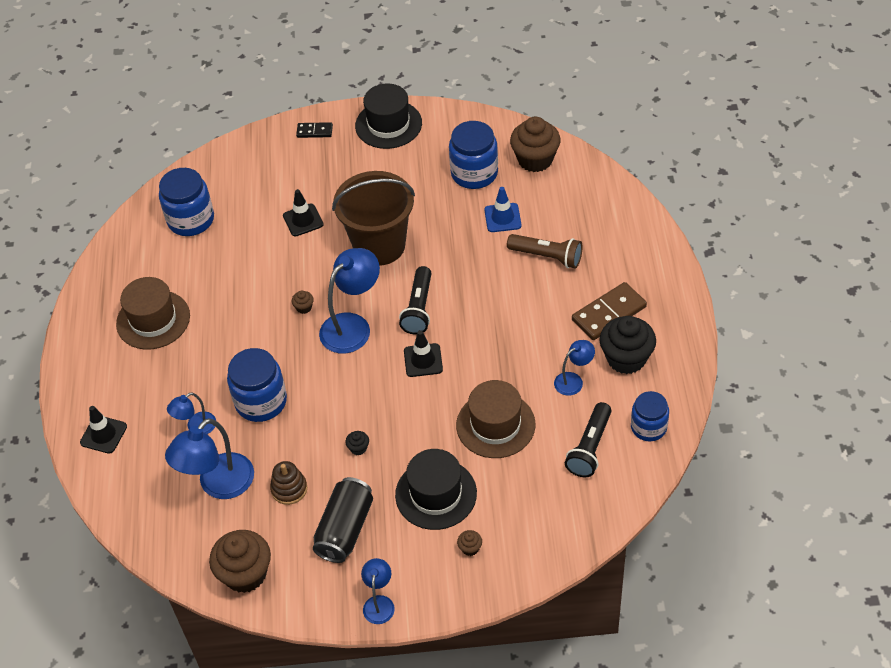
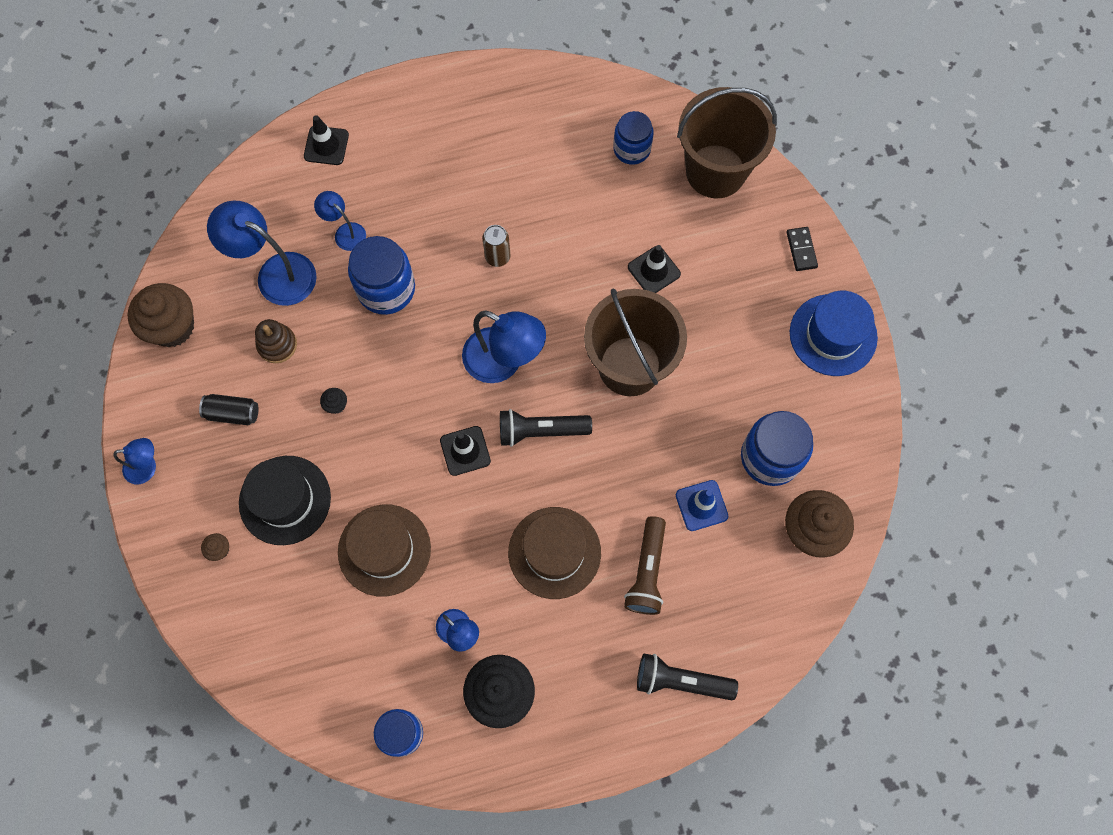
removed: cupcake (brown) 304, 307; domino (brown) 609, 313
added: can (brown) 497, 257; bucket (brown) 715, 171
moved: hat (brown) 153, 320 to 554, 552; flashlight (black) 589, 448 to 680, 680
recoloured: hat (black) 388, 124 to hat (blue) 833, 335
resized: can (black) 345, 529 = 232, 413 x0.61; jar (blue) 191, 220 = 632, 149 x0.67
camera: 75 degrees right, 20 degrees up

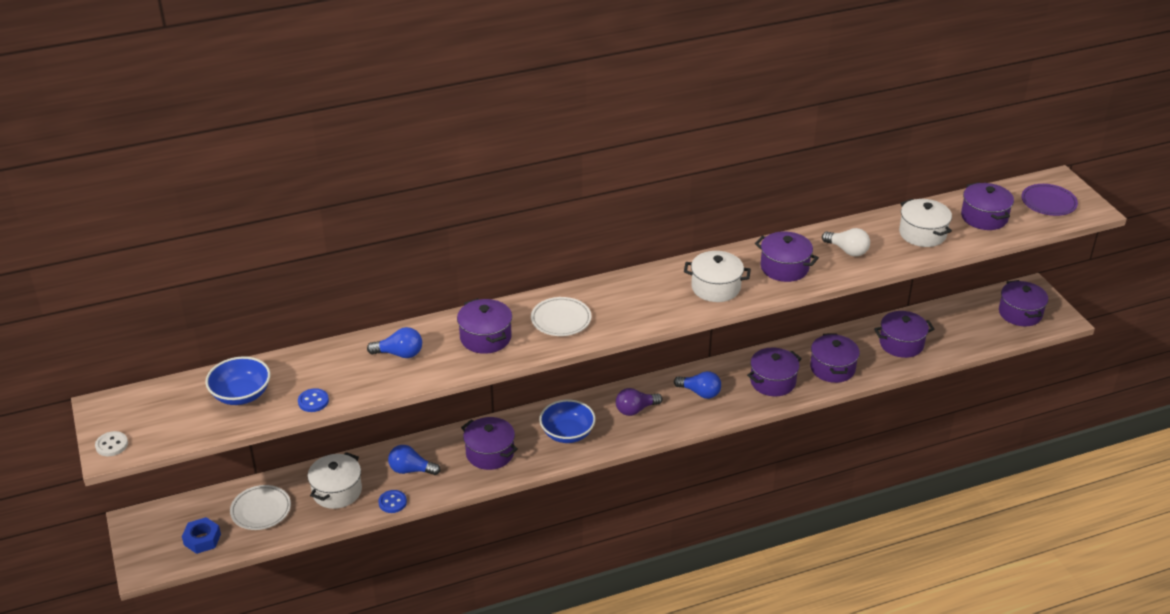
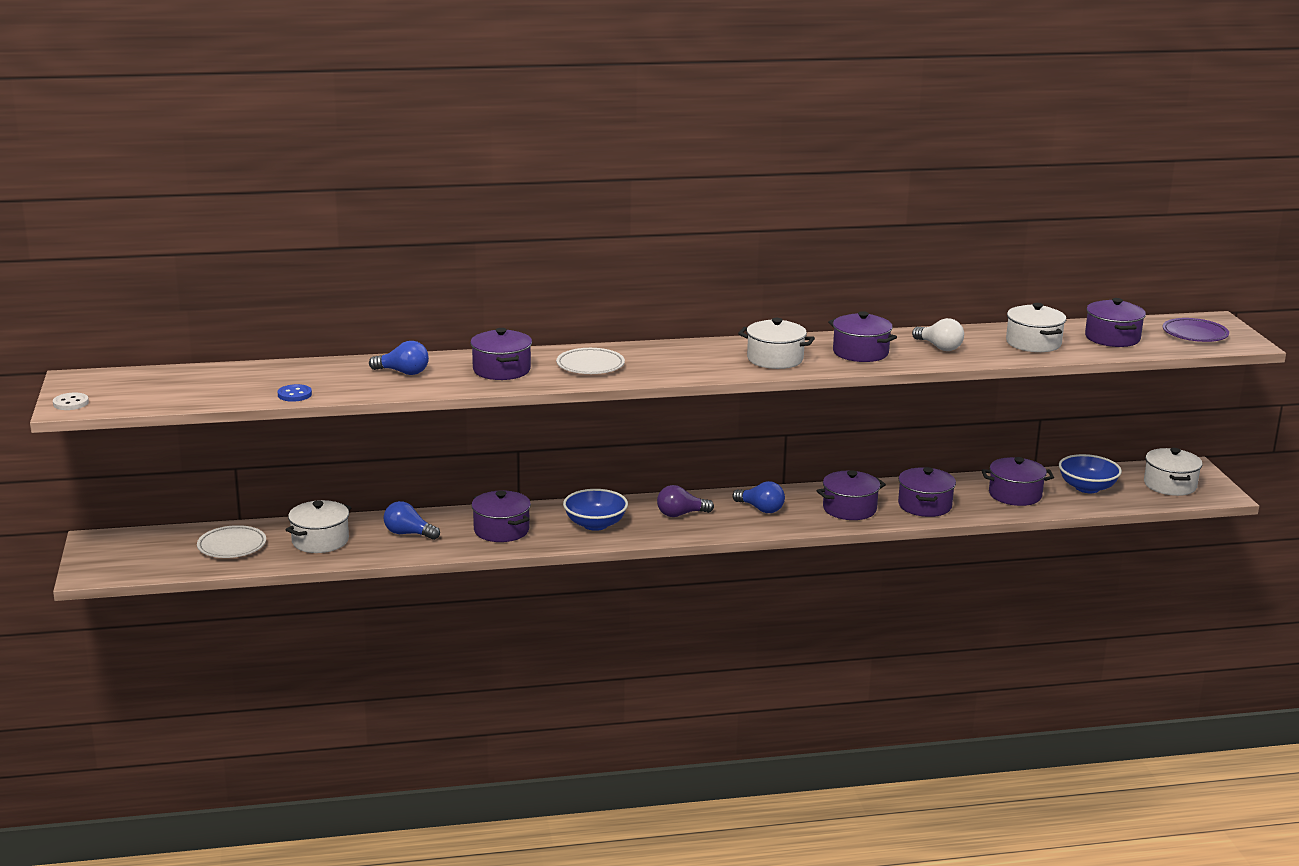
removed: nut (blue) 202, 539; button (blue) 392, 502
moved: bowl (blue) 241, 395 to 1087, 488
recoloured: pot (purple) 1020, 313 to pot (white) 1170, 485
camera: 10 degrees right, 15 degrees down

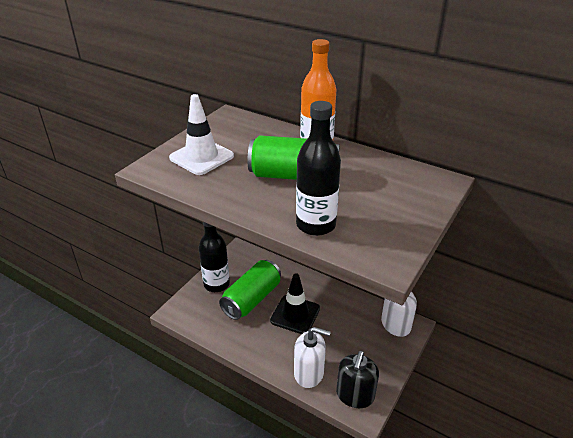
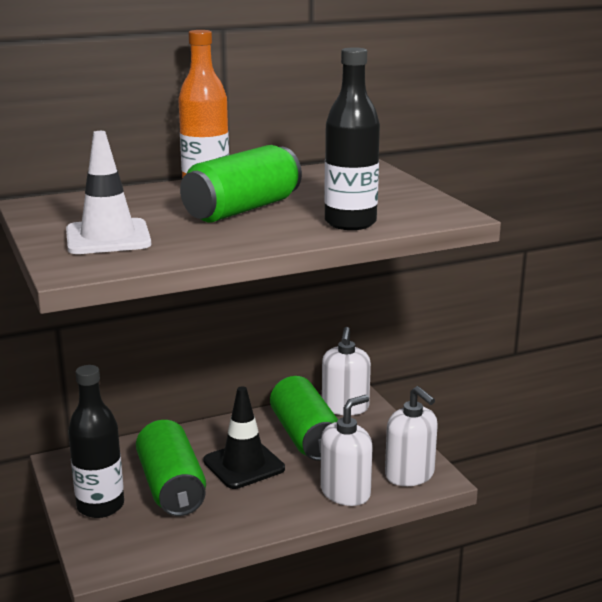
added: can (green) 305, 437
recoloured: soap dispenser (black) 355, 395 to soap dispenser (white) 409, 475
camera: 55 degrees left, 15 degrees down

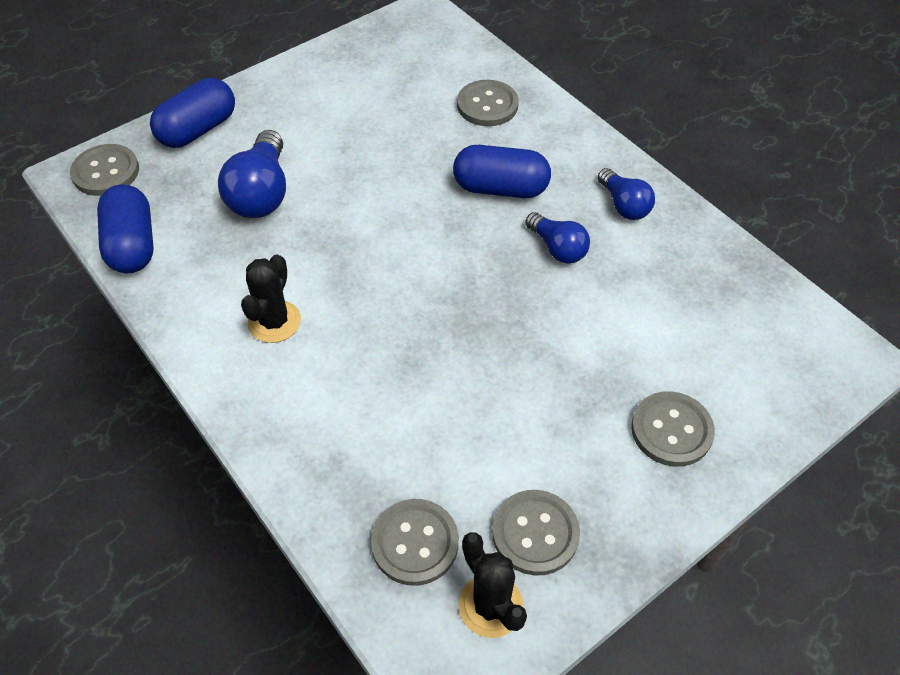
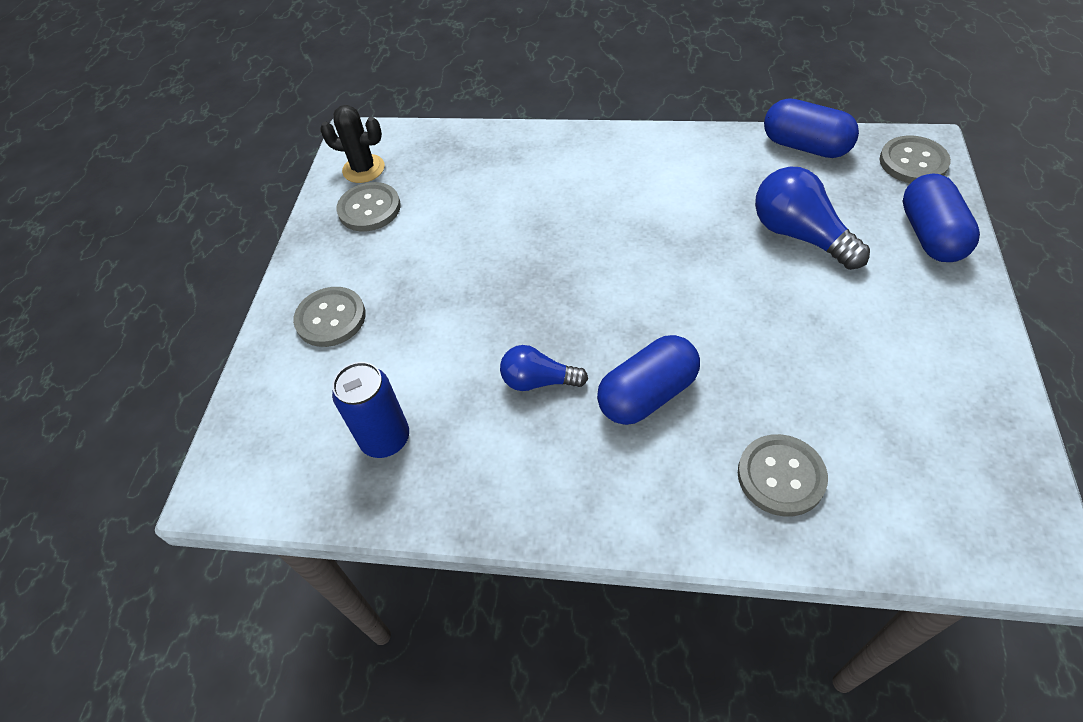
removed: cactus (black) 274, 322; button (grey) 415, 543; light bulb (blue) 624, 205
added: can (blue) 385, 439
camera: 140 degrees right, 0 degrees up

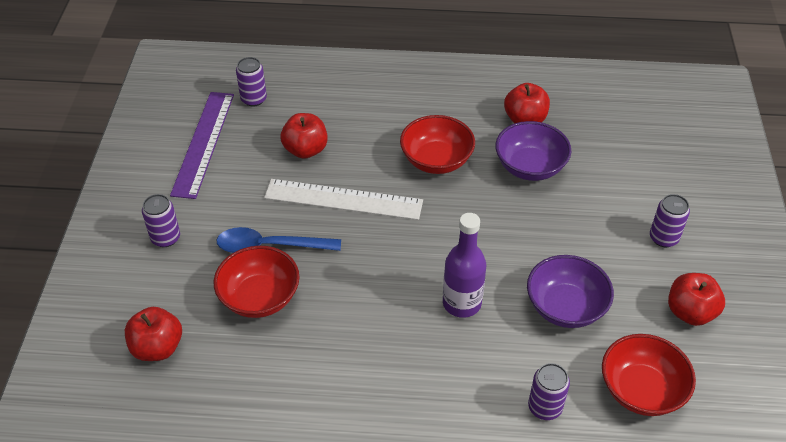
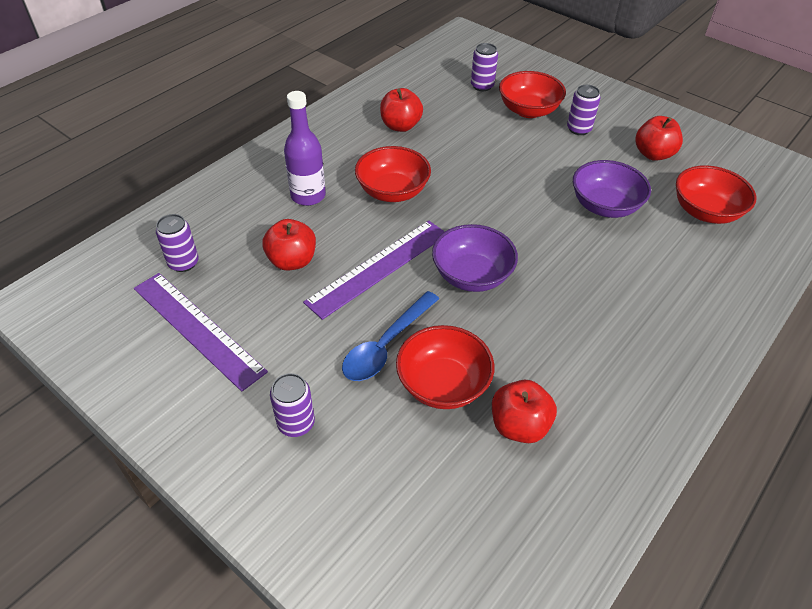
added: bowl (red) 528, 110
moved: bottle (purple) 462, 303 to 308, 196; bowl (purple) 530, 167 to 472, 275; can (purple) 545, 407 to 482, 86; apple (red) 157, 348 to 519, 426
recoloured: ruler (white) 343, 199 to ruler (purple) 379, 267
camera: 55 degrees left, 0 degrees up

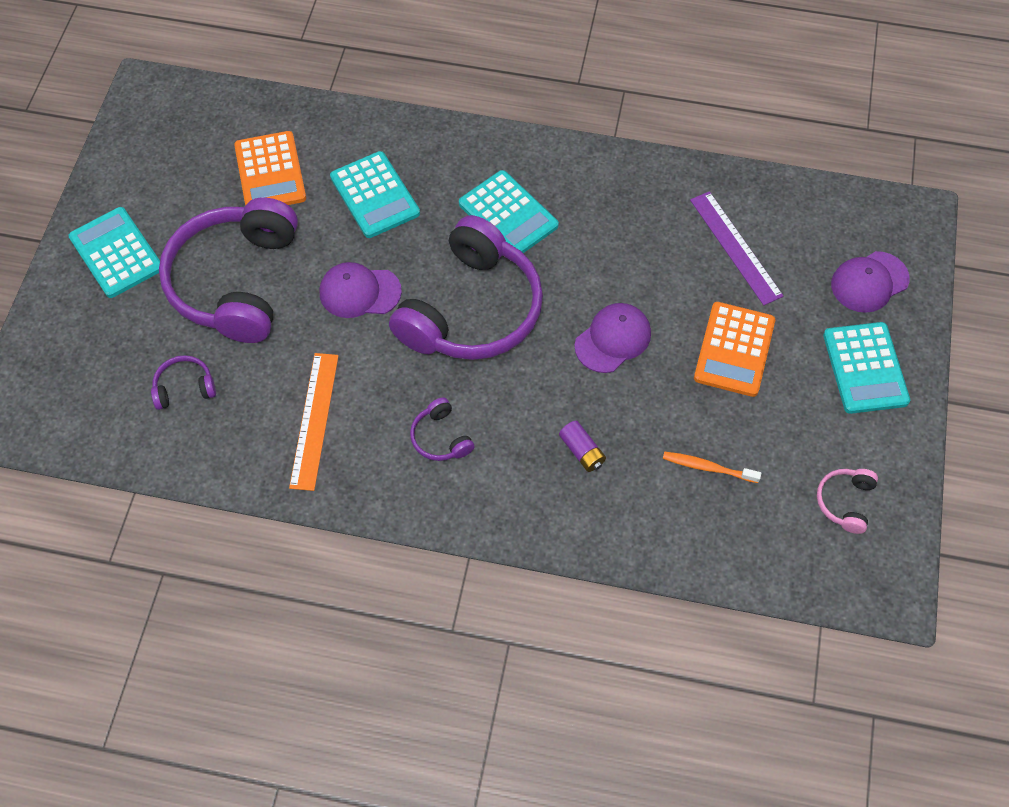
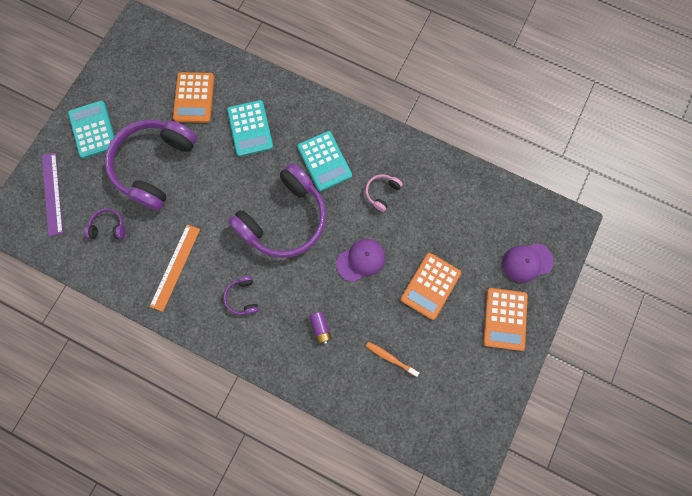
removed: cap (purple) 359, 292
moved: ruler (purple) 736, 247 to 52, 193; headphones (pink) 845, 502 to 381, 193
recoloured: calculator (turquoise) 865, 368 to calculator (orange) 505, 319
camera: 15 degrees right, 15 degrees up

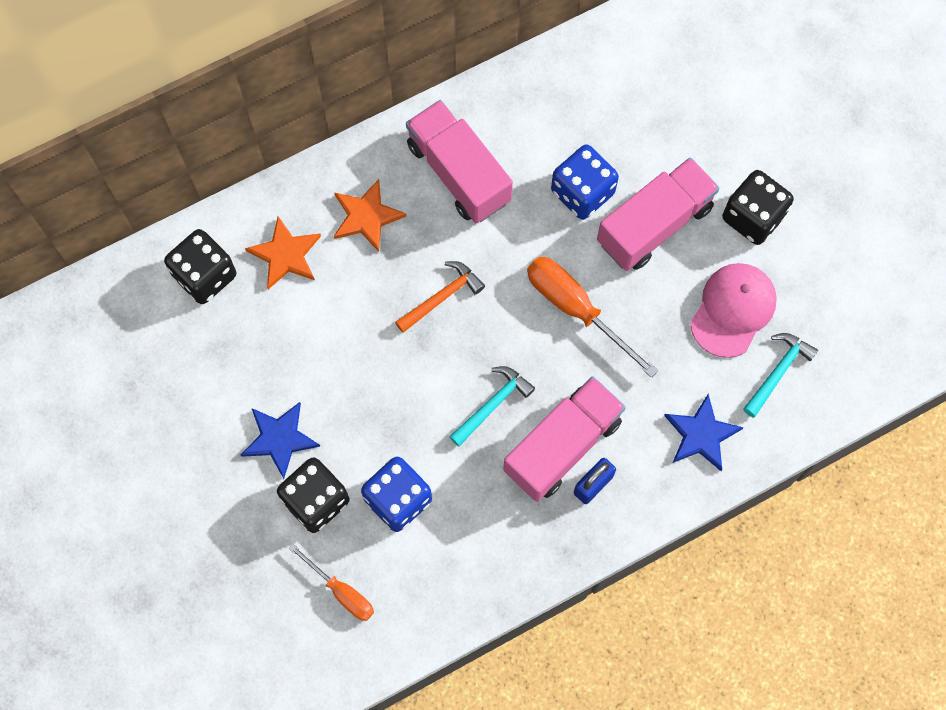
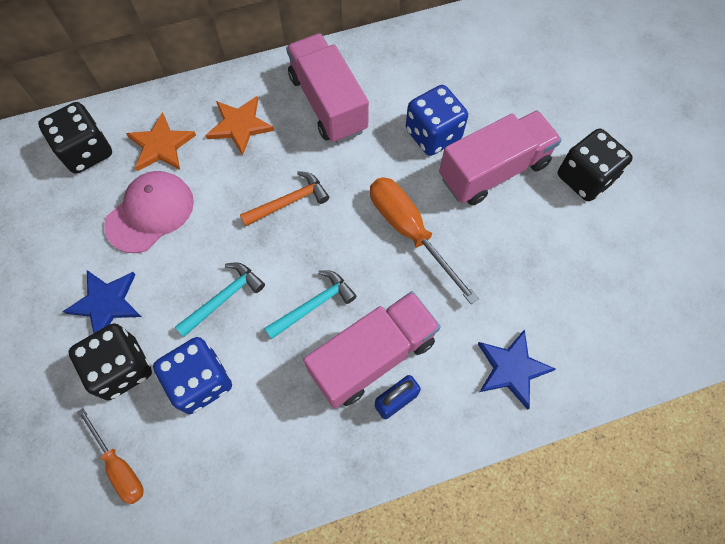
moved: cap (pink) 733, 310 to 150, 213; hammer (turquoise) 778, 372 to 223, 298
camera: 10 degrees right, 5 degrees down

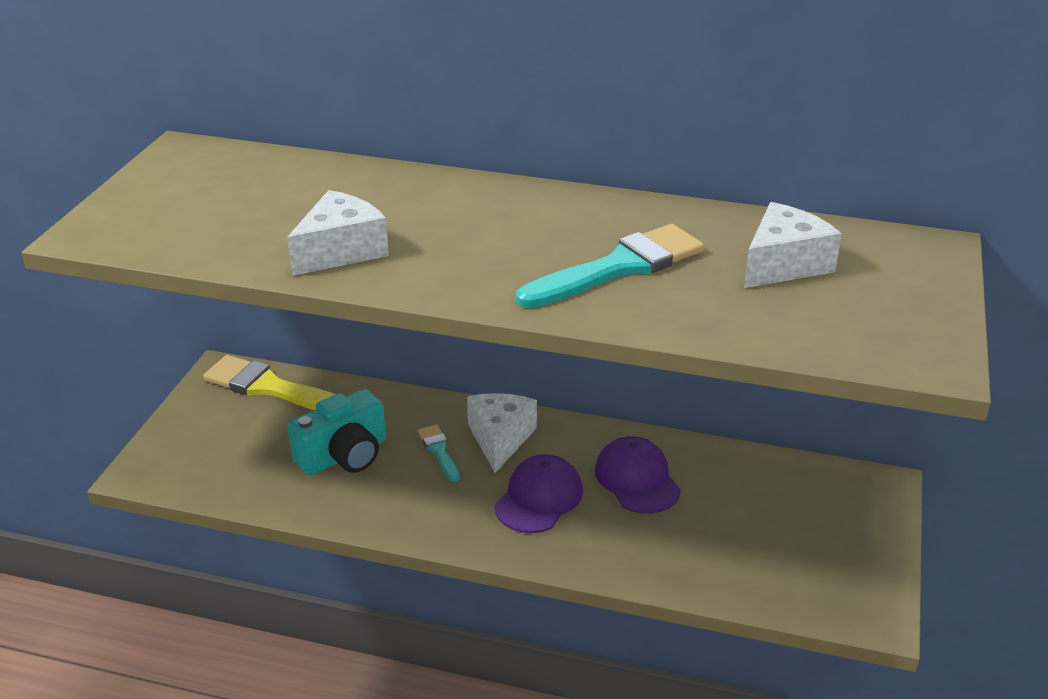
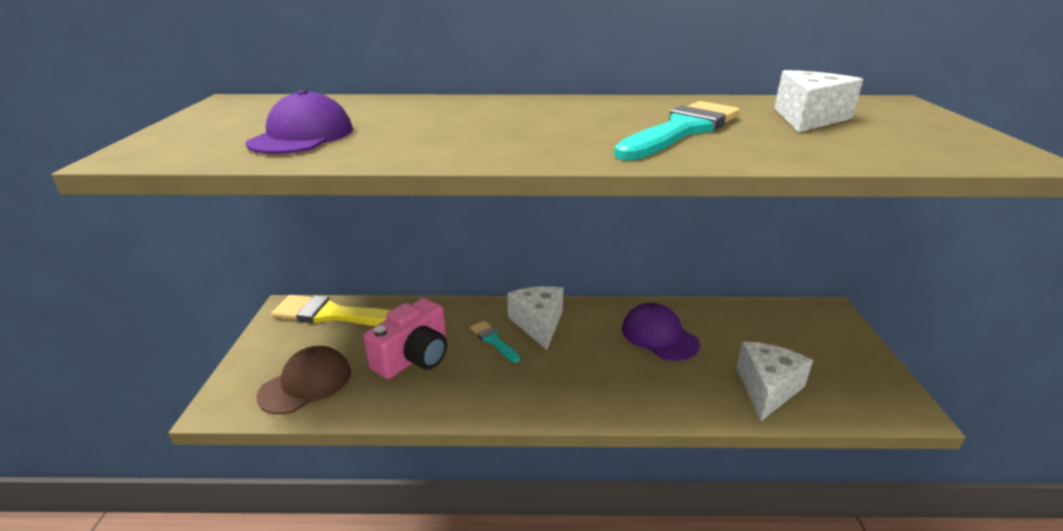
added: cap (brown) 306, 383
moved: cap (purple) 539, 498 to 302, 136; cheese (white) 341, 251 to 767, 388
recoloured: camera (turquoise) 344, 455 to camera (pink) 414, 357
camera: 15 degrees left, 5 degrees down

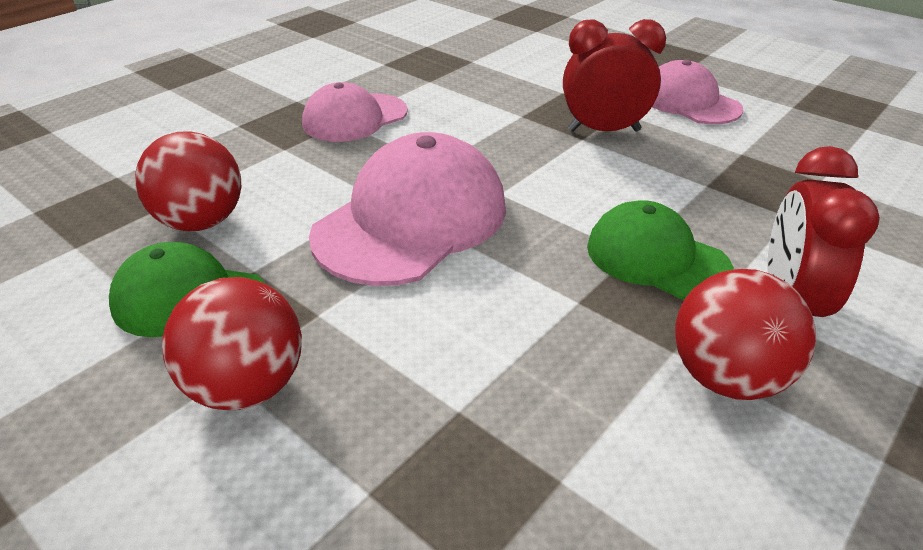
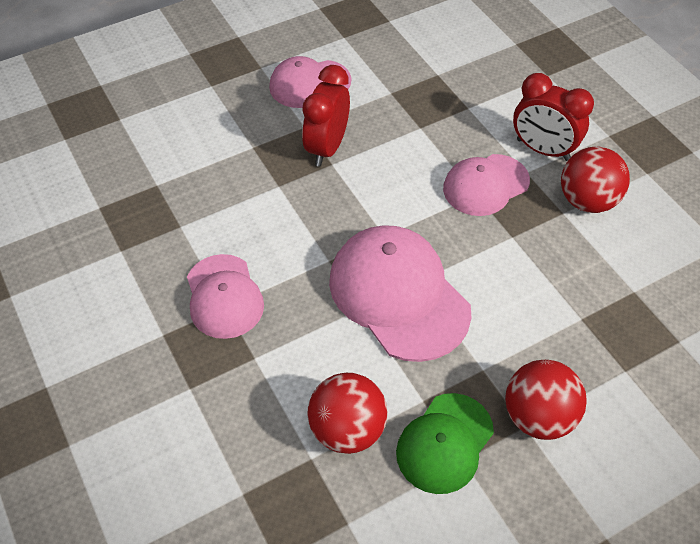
recoloured: cap (green) 657, 258 to cap (pink) 485, 185
camera: 70 degrees left, 15 degrees up

